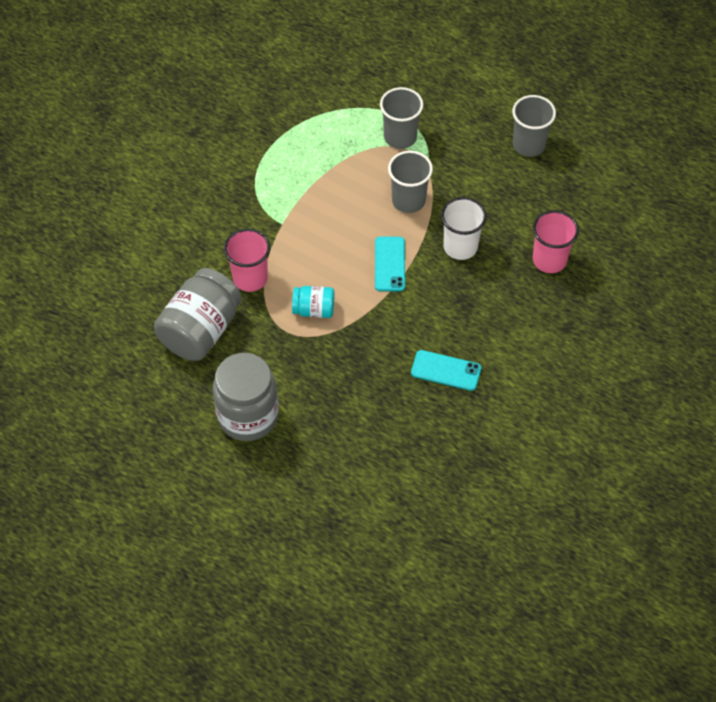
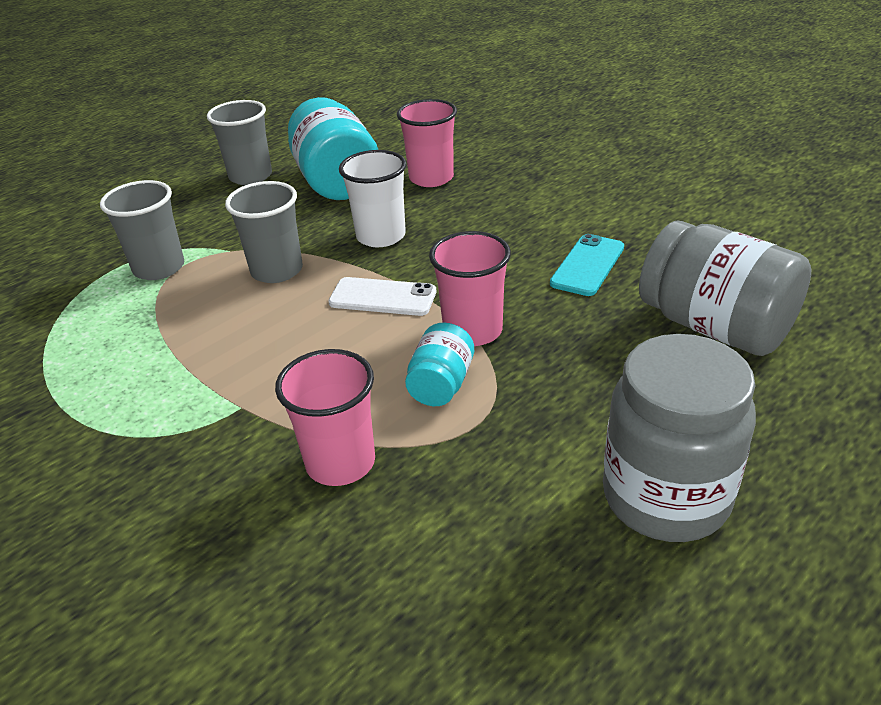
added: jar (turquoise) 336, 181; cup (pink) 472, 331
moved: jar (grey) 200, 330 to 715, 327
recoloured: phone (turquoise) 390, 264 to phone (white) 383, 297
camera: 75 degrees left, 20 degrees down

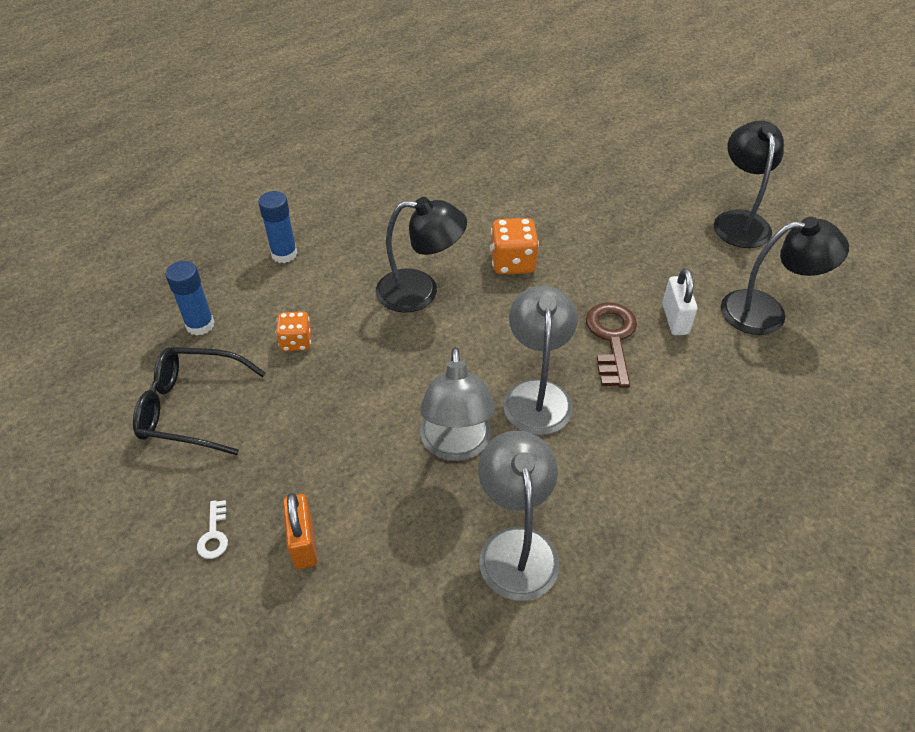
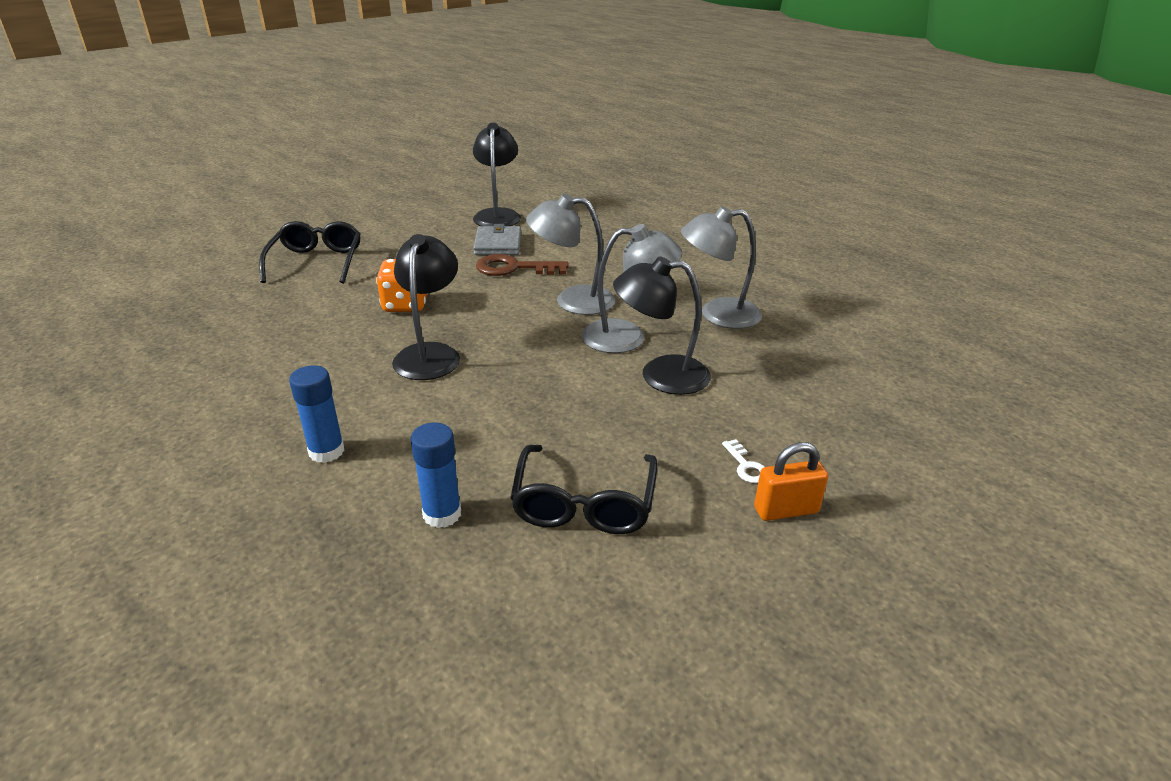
removed: dice (orange) 296, 342
added: glasses (black) 317, 262
moved: lamp (black) 739, 221 to 660, 375; padlock (orange) 303, 543 to 786, 510
replaced: padlock (white) 675, 319 to wallet (grey) 498, 244
turned: key (white) 214, 534 = 746, 466 75 degrees clockwise
camera: 90 degrees left, 15 degrees down

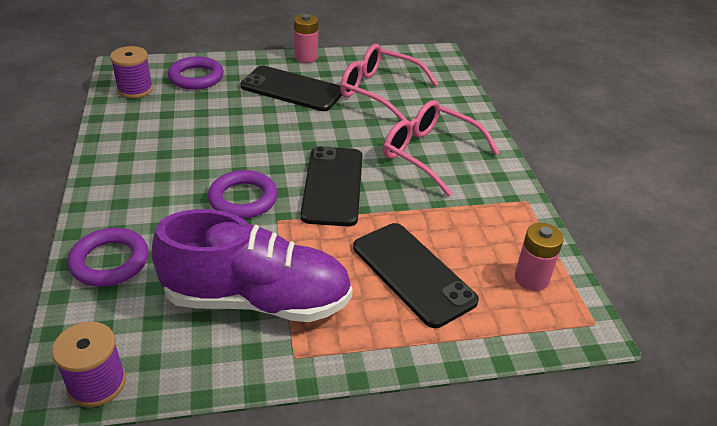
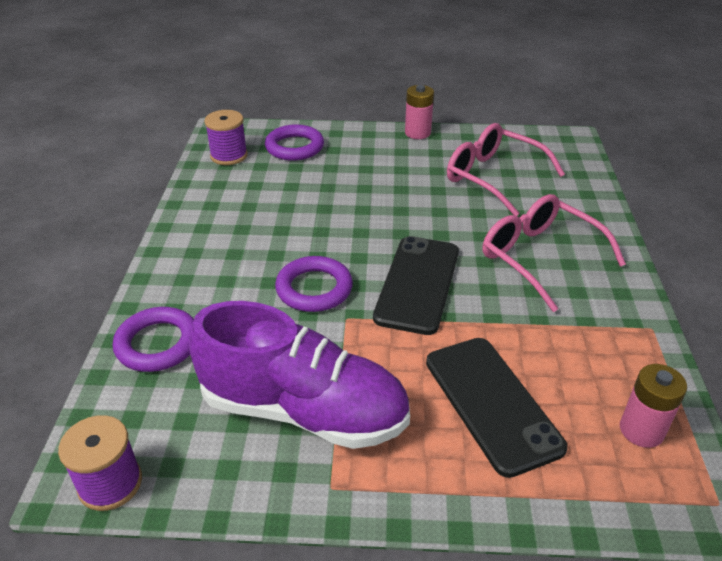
removed: phone (black) 292, 89
camera: 15 degrees right, 0 degrees up

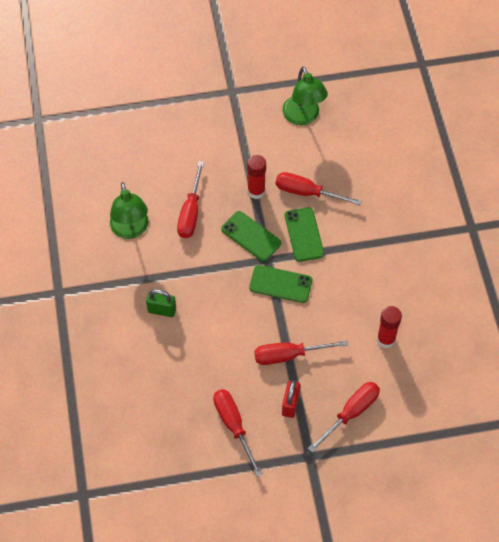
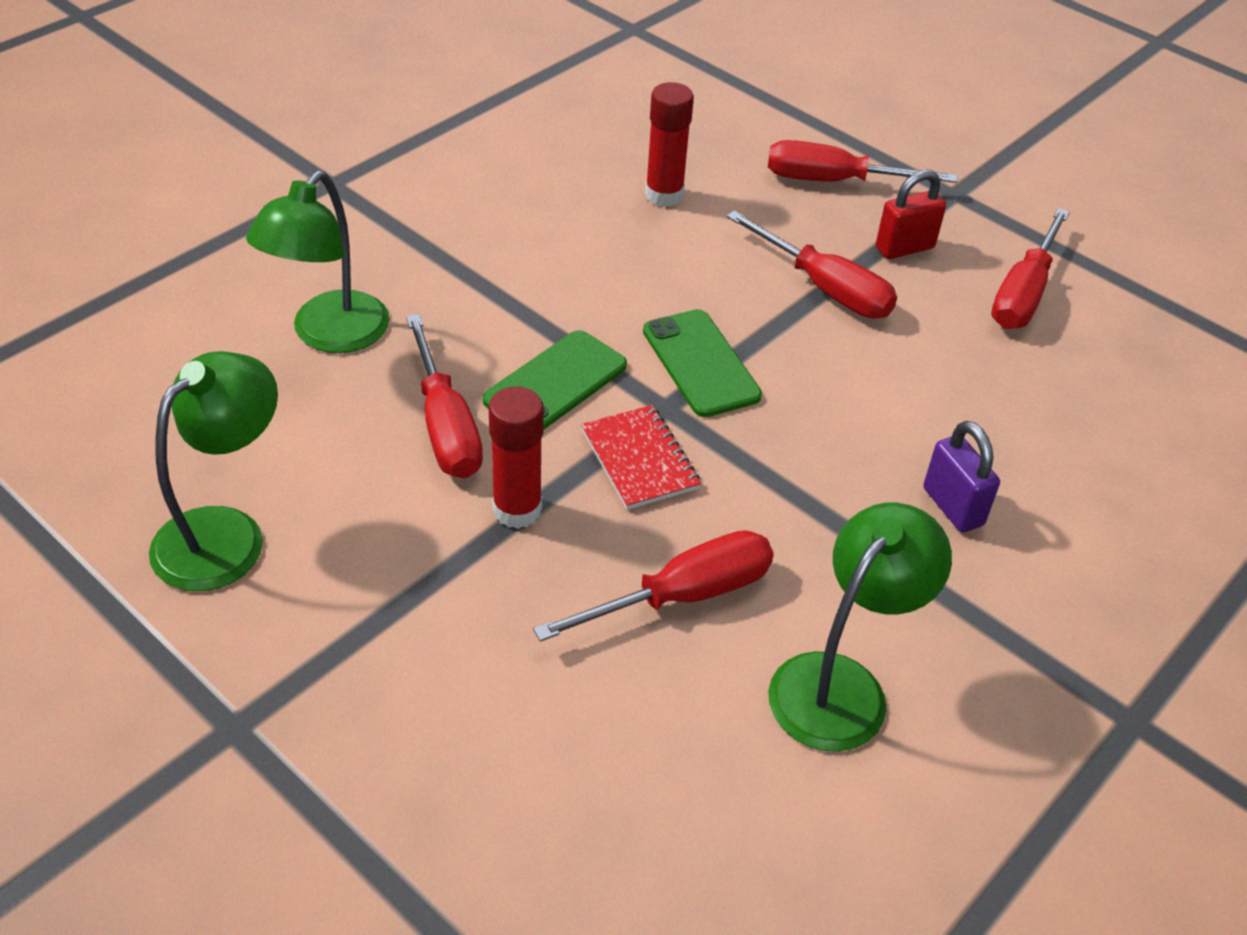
added: lamp (green) 330, 335
replaced: phone (green) 251, 236 to notebook (red) 639, 460
recoloured: padlock (green) 162, 310 to padlock (purple) 953, 507
camera: 130 degrees left, 15 degrees down

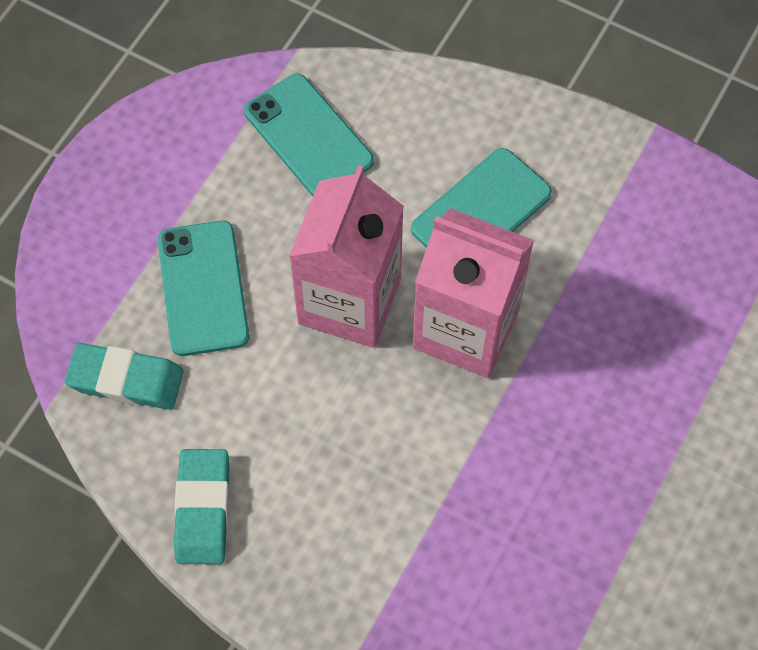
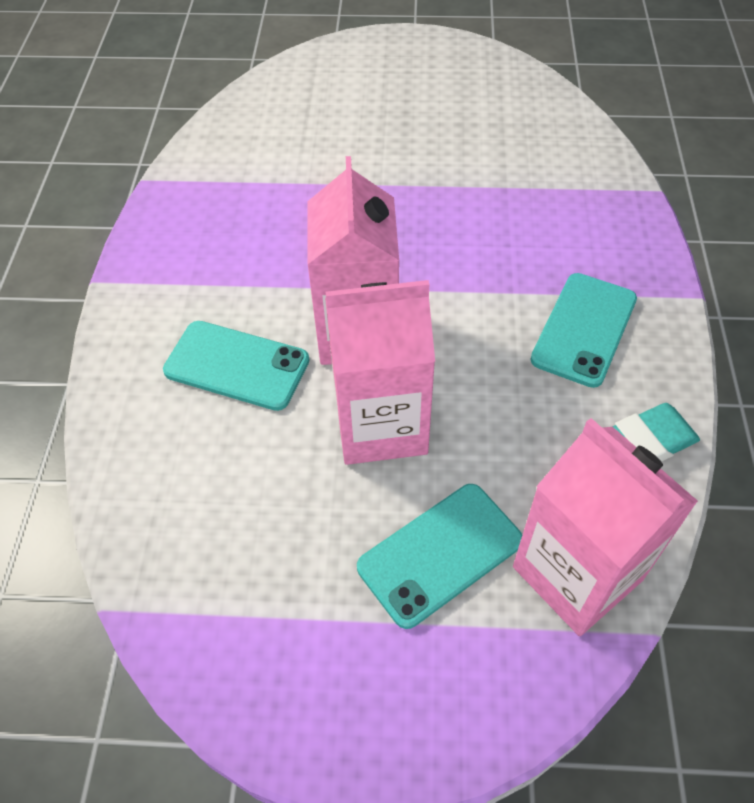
moved: phone (turquoise) 308, 136 to 584, 329
replaced: eraser (turquoise) 126, 380 to carton (pink) 577, 573
camera: 115 degrees left, 10 degrees down

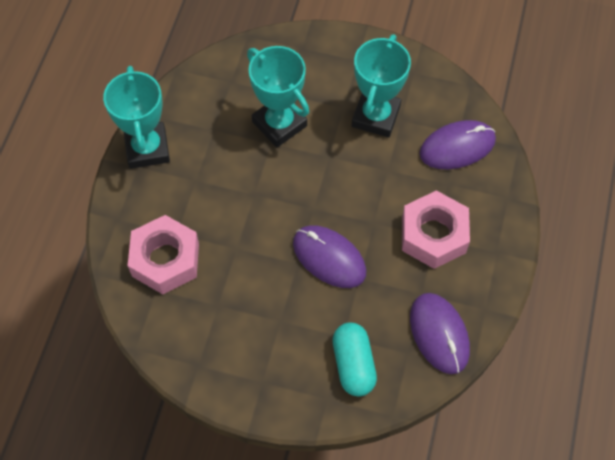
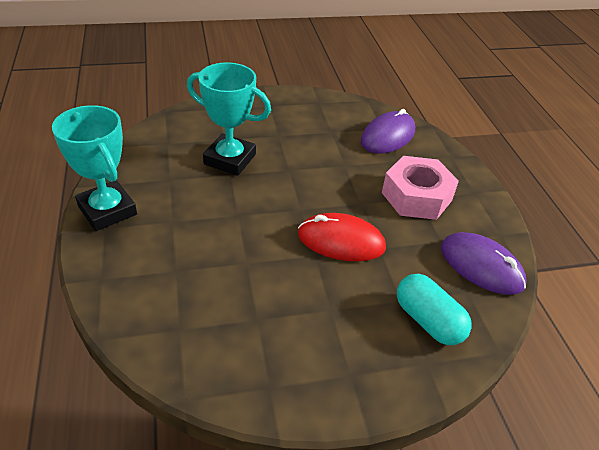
removed: nut (pink) 165, 260; trophy (turquoise) 376, 116
recoloured: mouse (purple) 329, 258 to mouse (red) 341, 241
camera: 30 degrees left, 20 degrees down

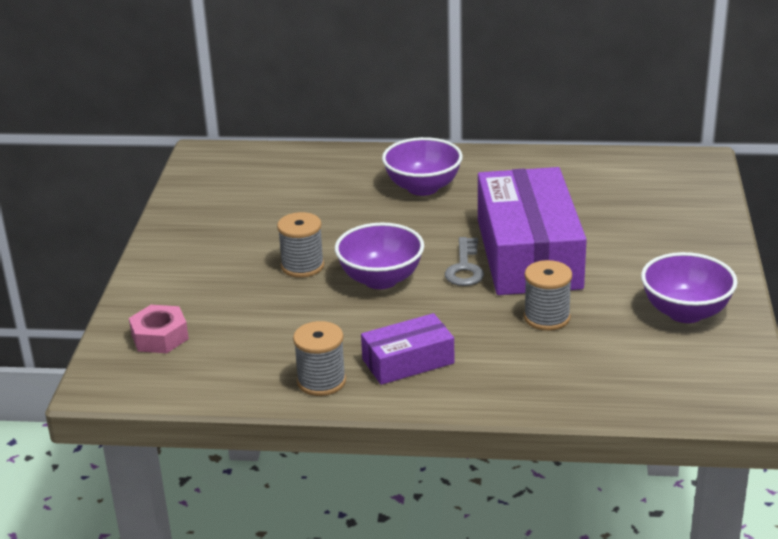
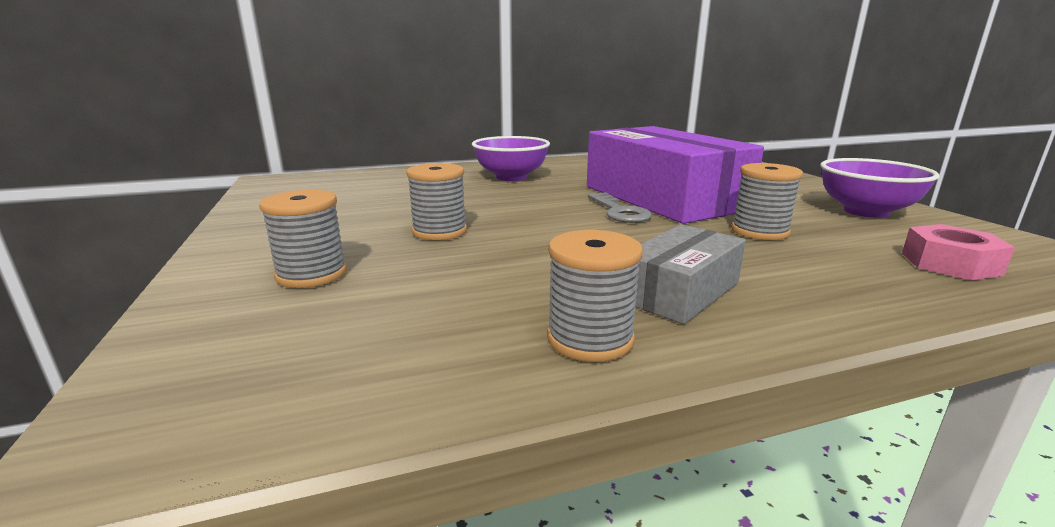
removed: bowl (purple) 380, 279
added: spool (grey) 312, 274
moved: nut (pink) 159, 337 to 950, 264
recoloured: box (purple) 408, 361 to box (grey) 679, 291
camera: 25 degrees left, 10 degrees down

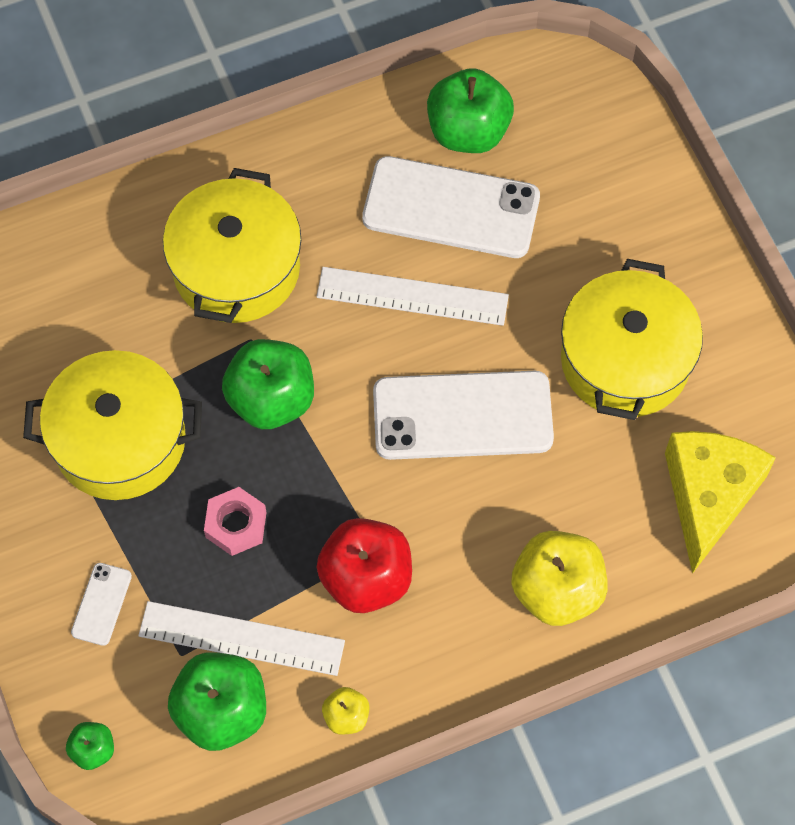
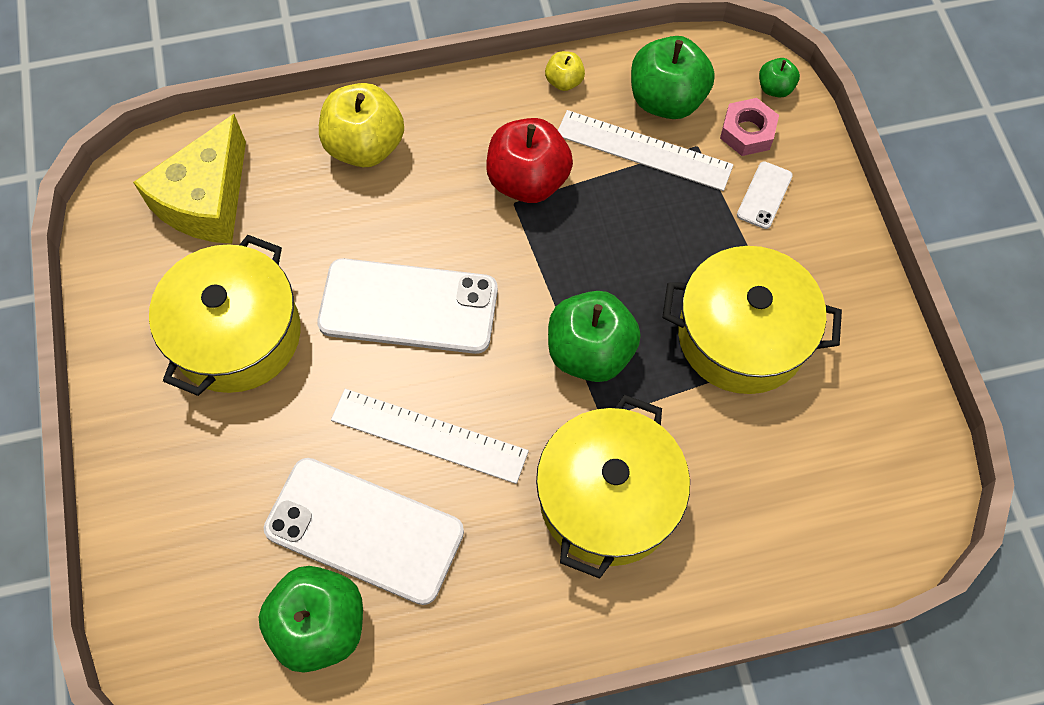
moved: nut (pink) 236, 524 to 747, 132
camera: 170 degrees left, 0 degrees up

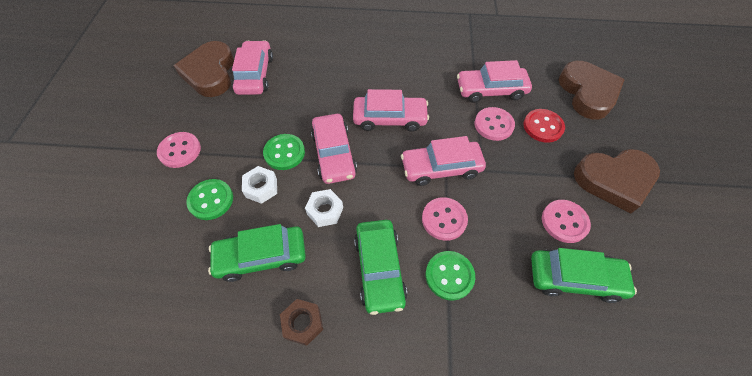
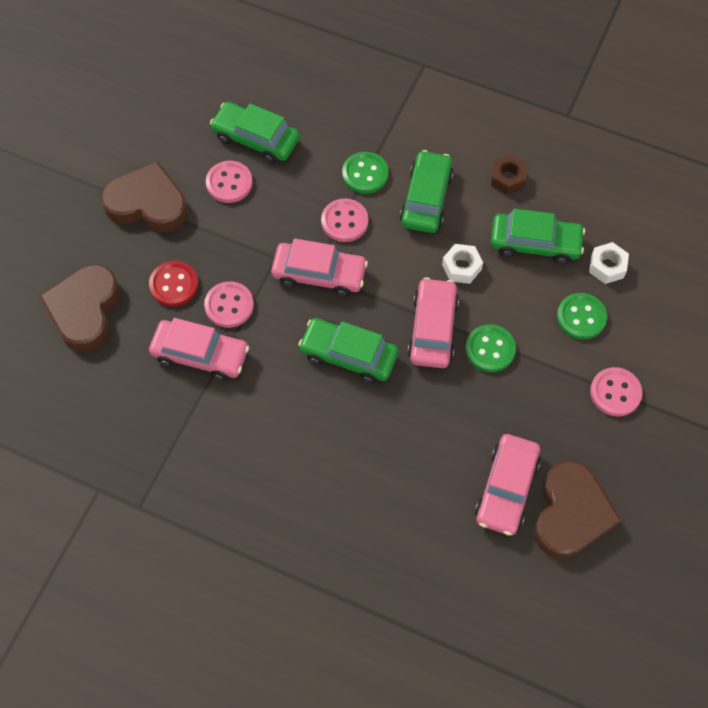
moved: nut (white) 261, 188 to 607, 266
recoloured: car (pink) 390, 118 to car (green) 349, 355
camera: 160 degrees left, 5 degrees up

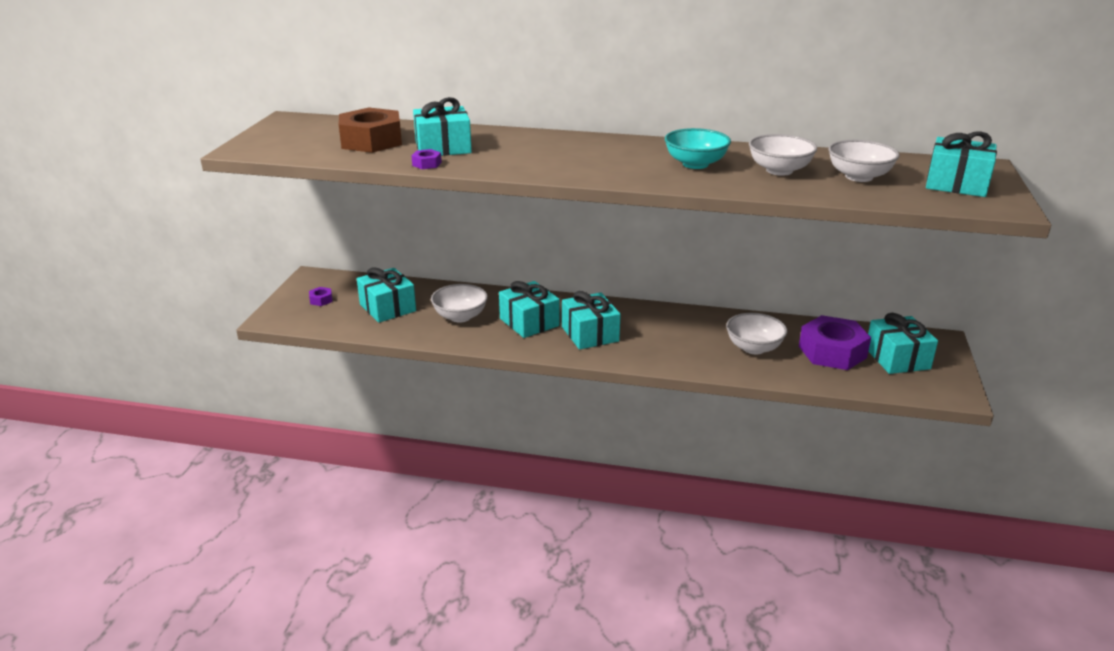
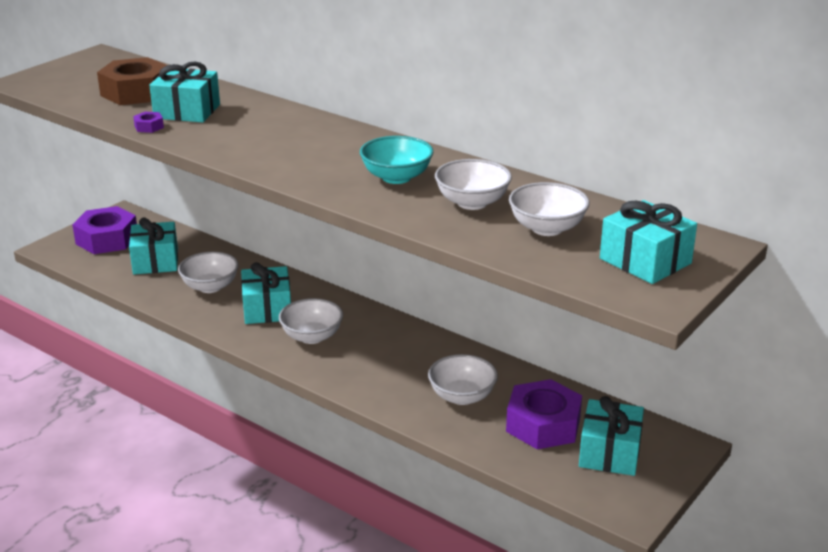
replaced: gift (turquoise) 590, 334 to bowl (white) 312, 336
resized: nut (purple) 321, 300 = 107, 239 x2.43
camera: 25 degrees right, 0 degrees up

